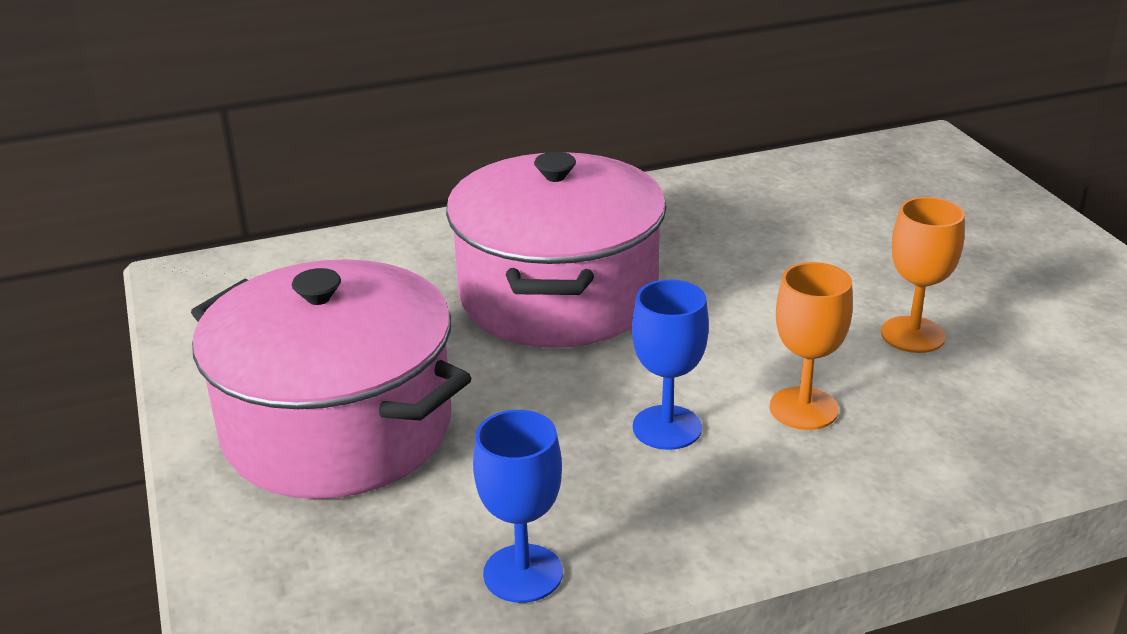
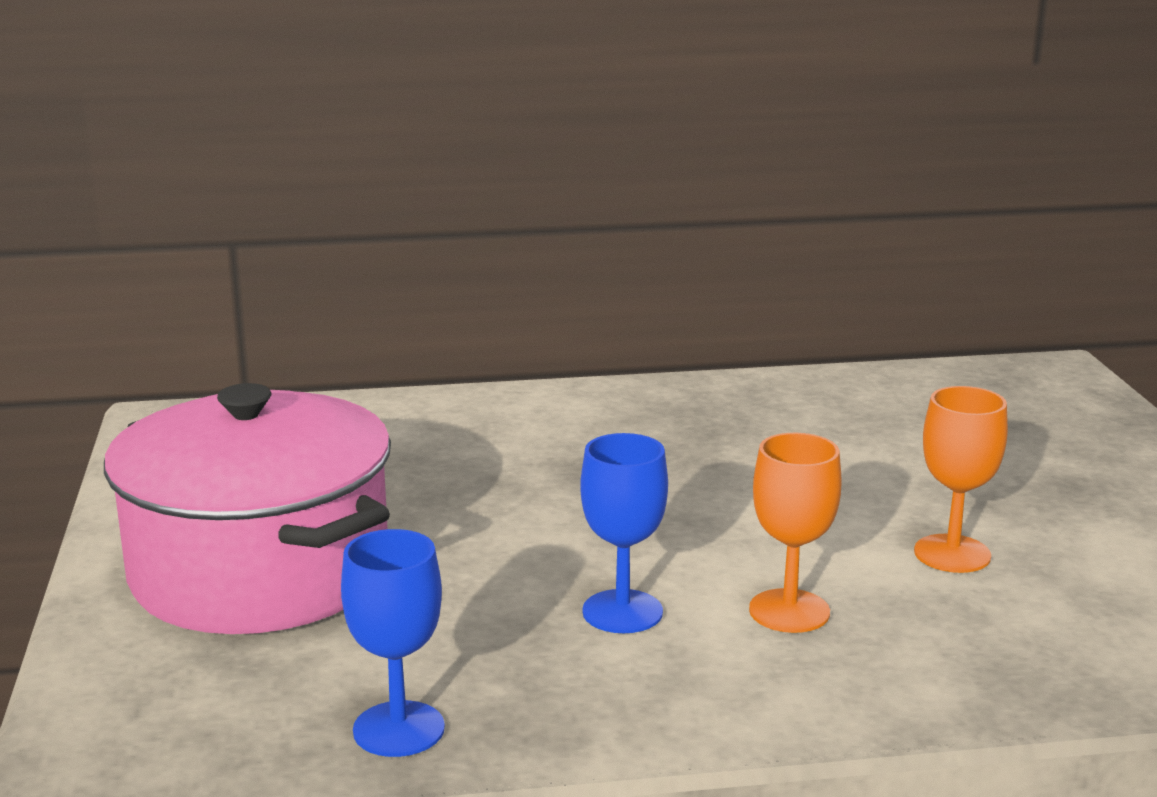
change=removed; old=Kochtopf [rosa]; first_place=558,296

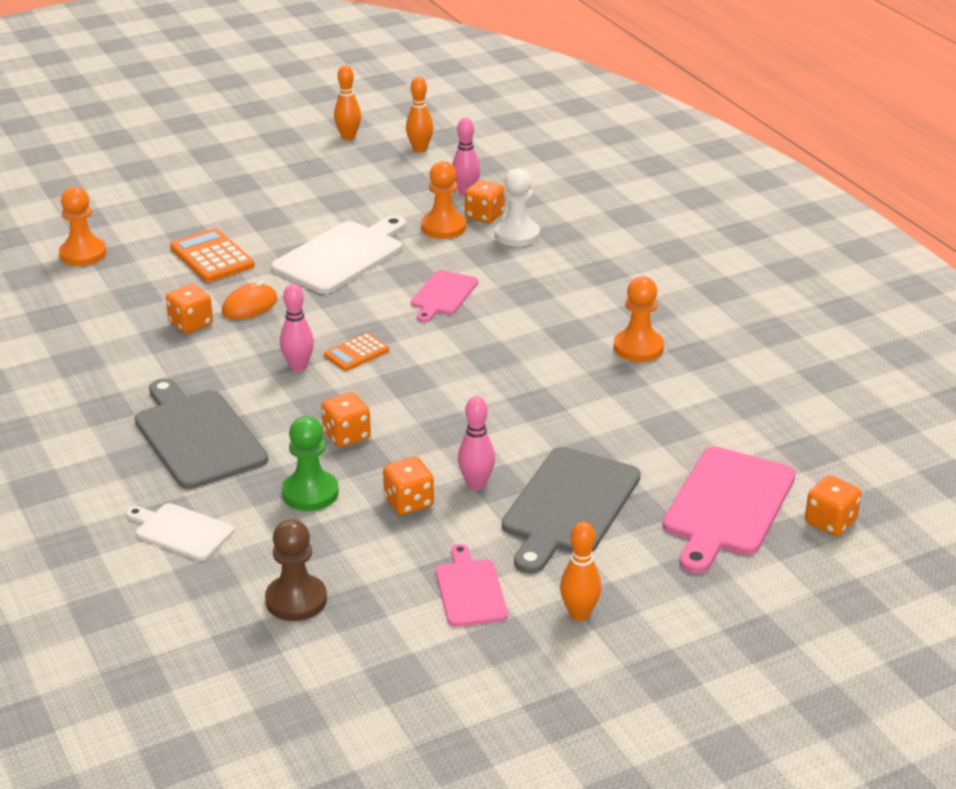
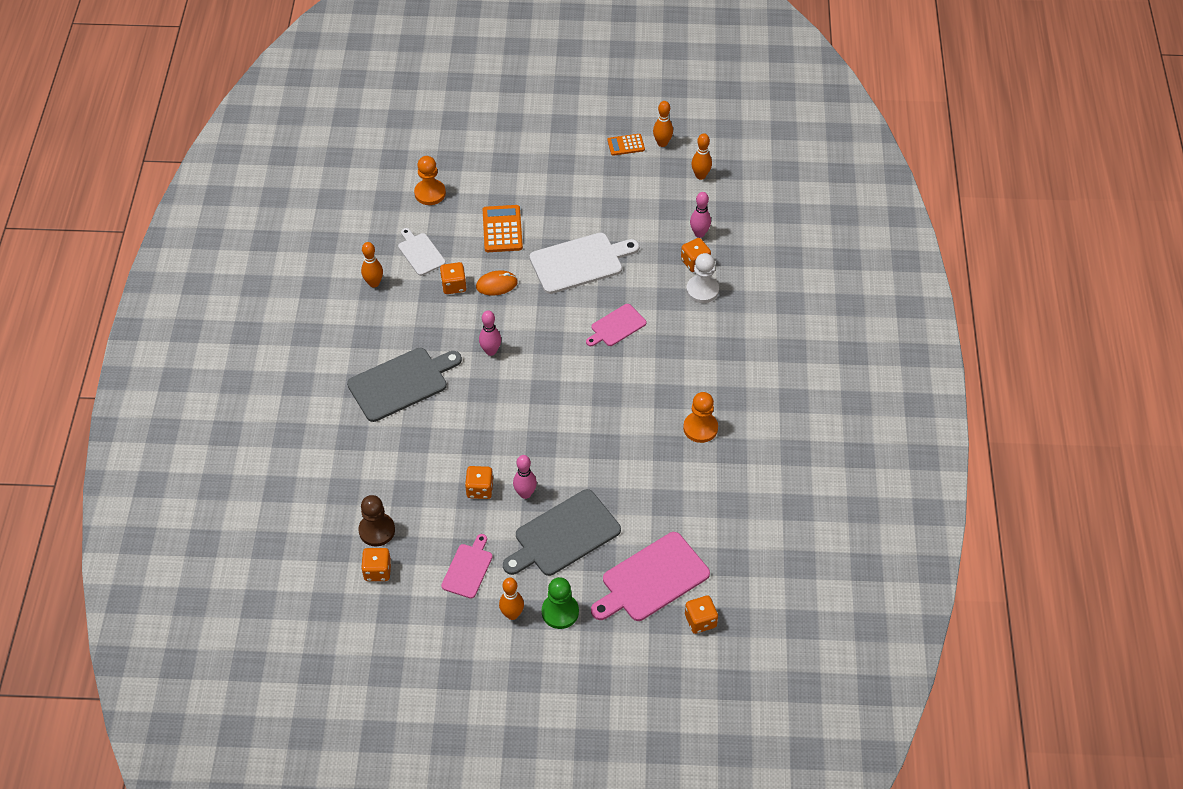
change=turned; old=Schneidebrett [grau]; first_place=197,436; second_place=401,383; degrees=60
change=added; new=Bowlingkegel [orange]; second_place=374,283
change=moved; old=Spielwürfel [orange]; first_place=346,436; second_place=377,571
change=moved; old=Schneidebrett [weiß]; first_place=181,531; second_place=420,253
change=moved; old=Bauer [grün]; first_place=310,493; second_place=560,612
change=moved; old=Taschenrechner [orange]; first_place=356,353; second_place=626,145
change=removed; old=Bauer [orange]; first_place=443,227

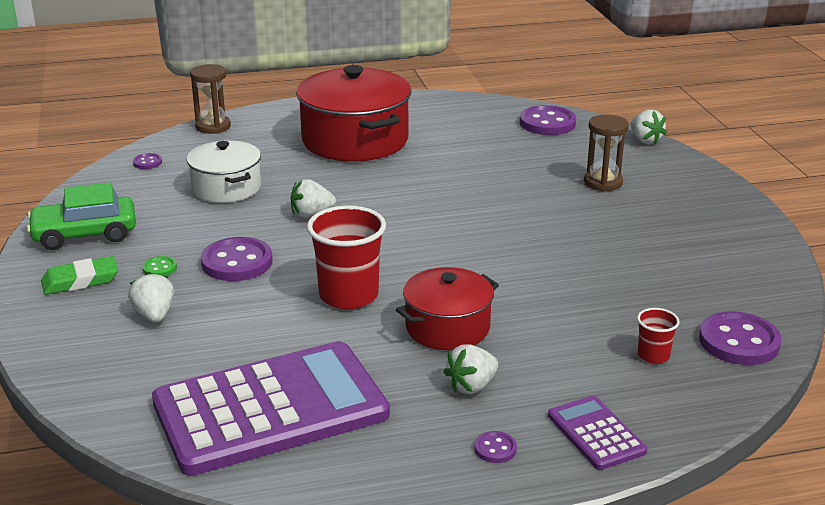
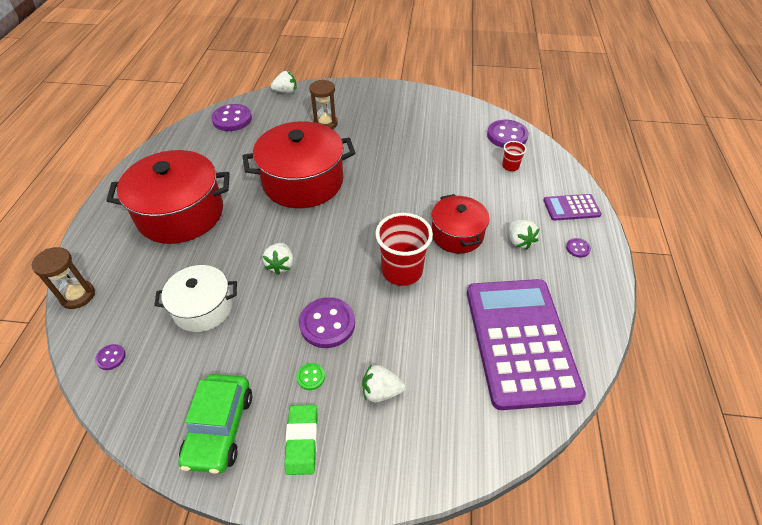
change=added; new=Kochtopf [rot]; second_place=303,182

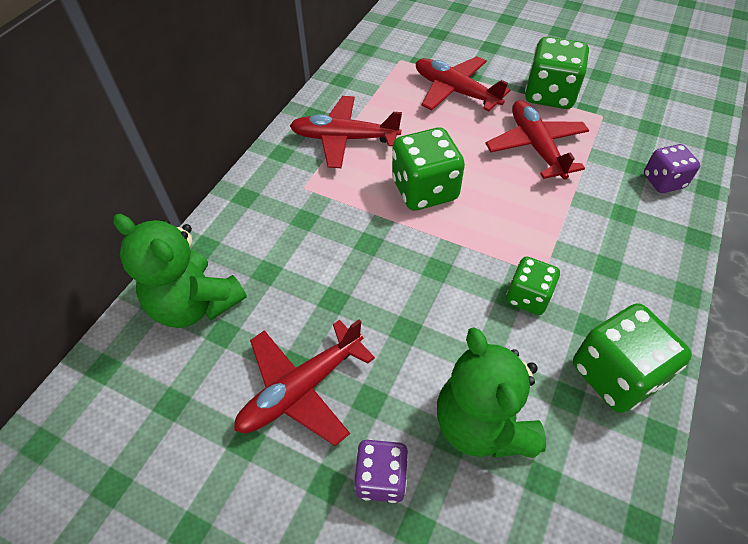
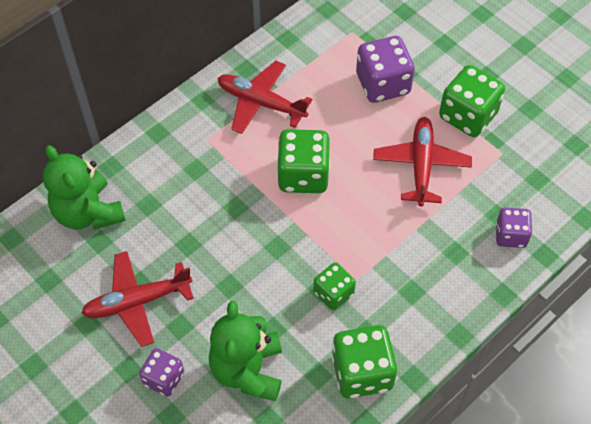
change=replaced; old=Flugzeug [rot]; new=Spielwürfel [lila]; first_place=455,91; second_place=383,84

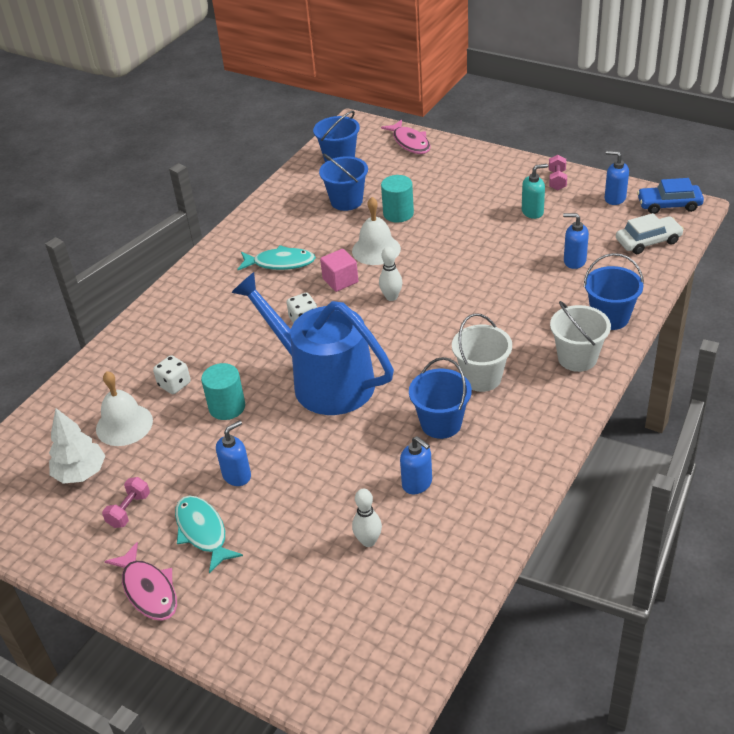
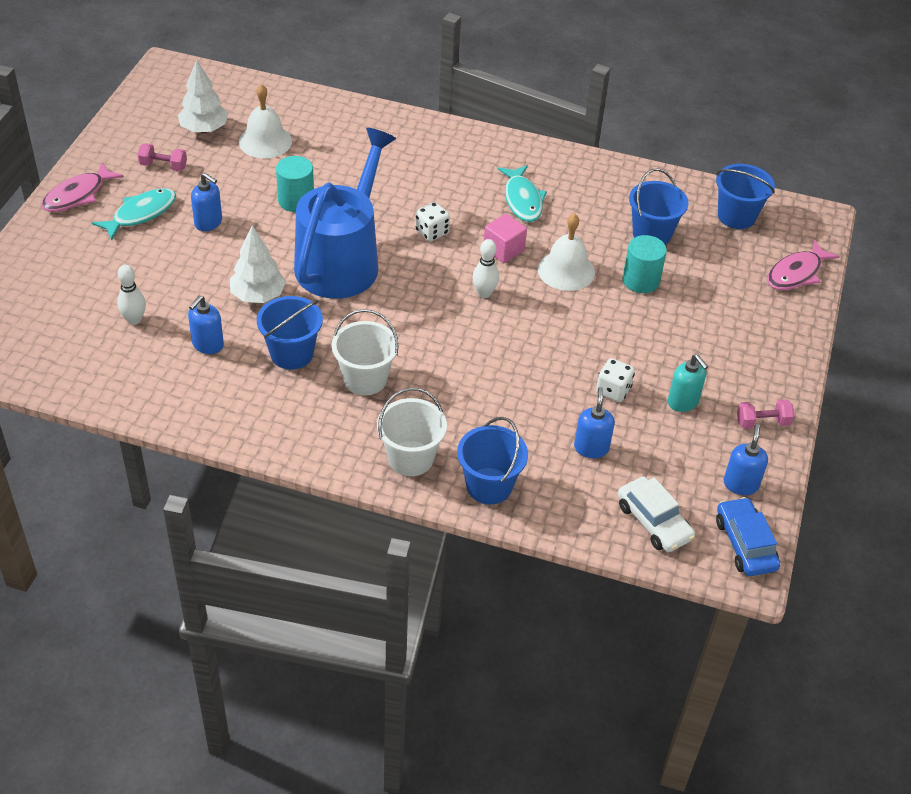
change=added; new=Baum [weiß]; second_place=258,296
change=moved; old=Spielwürfel [weiß]; first_place=174,384; second_place=613,390

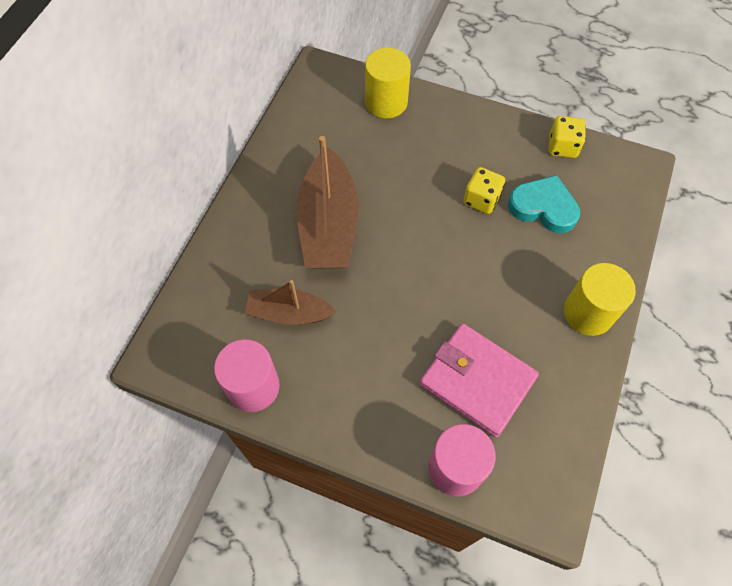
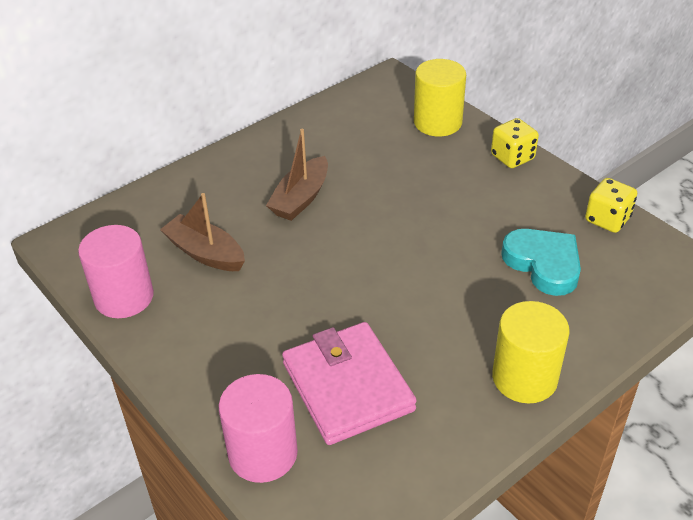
change=resized; old=Boot [braun]; first_place=328,225; second_place=300,198; factor=0.6
change=moved; old=Spielwürfel [gelb]; first_place=481,199; second_place=512,157

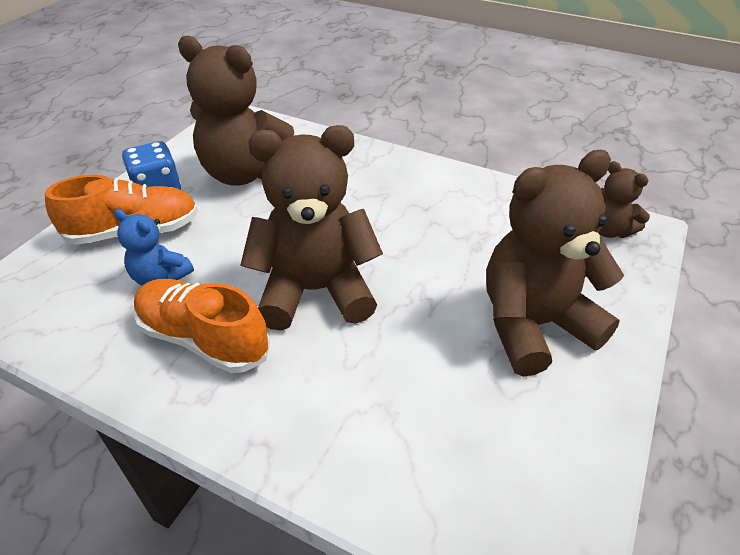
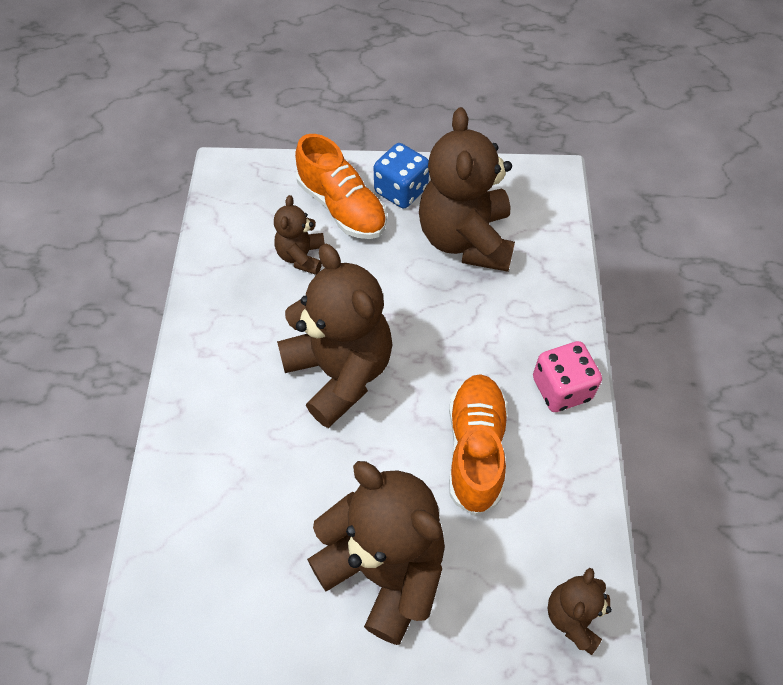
change=recoloured; old=Teddybär [blau]; new=Teddybär [braun]; first_place=160,277; second_place=301,256
change=moved; old=Schuh [orange]; first_place=203,338; second_place=475,449
change=added; new=Spielwürfel [rosa]; second_place=561,388

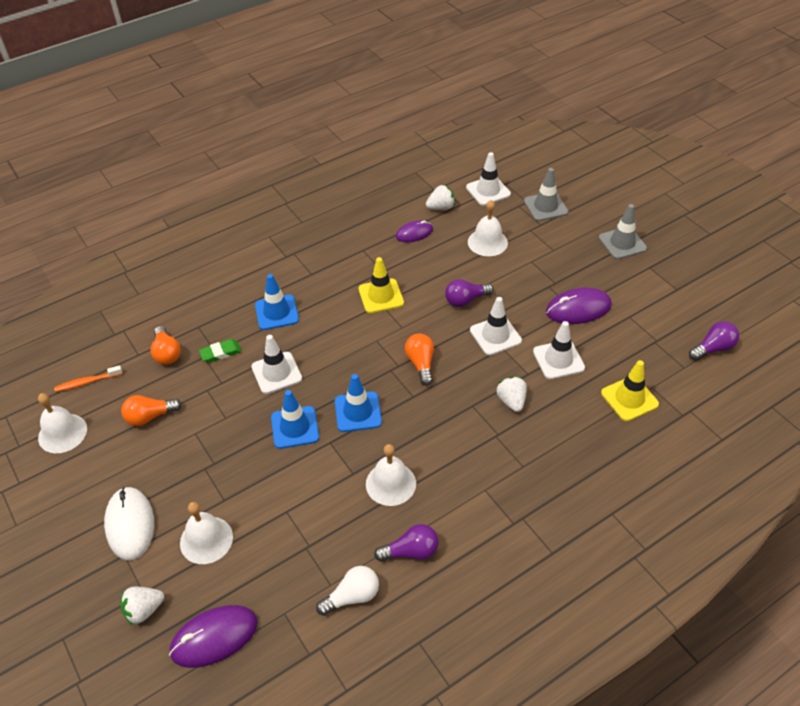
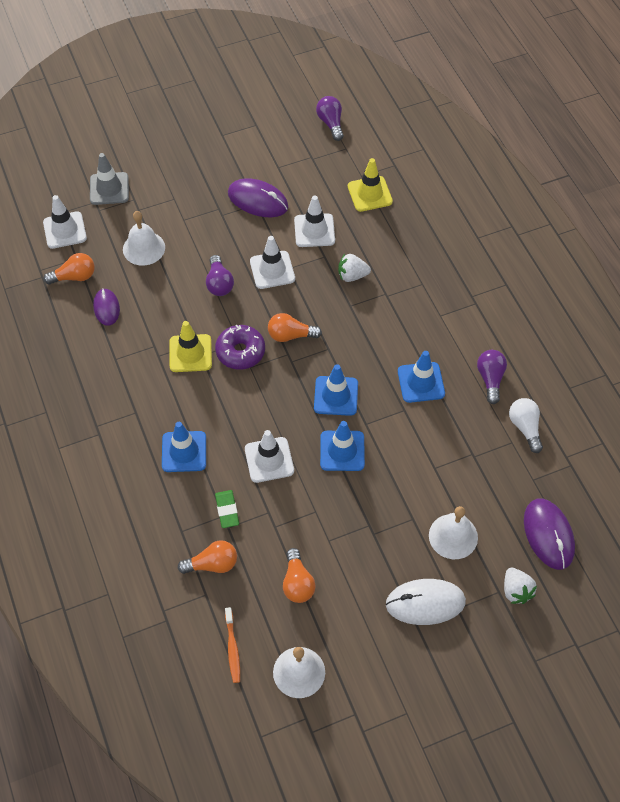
change=replaced; old=Erdbeere [weiß]; new=Glühbirne [orange]; first_place=441,207; second_place=74,277
change=added; new=Donut [lila]; second_place=240,352
change=turned; old=Computermaus [lila]; first_place=578,309; second_place=258,200; degrees=-60
change=replaced; old=Glocke [weiß]; new=Leitkegel [blau]; first_place=390,483; second_place=421,382
change=removed; old=Leitkegel [grau]; first_place=622,243

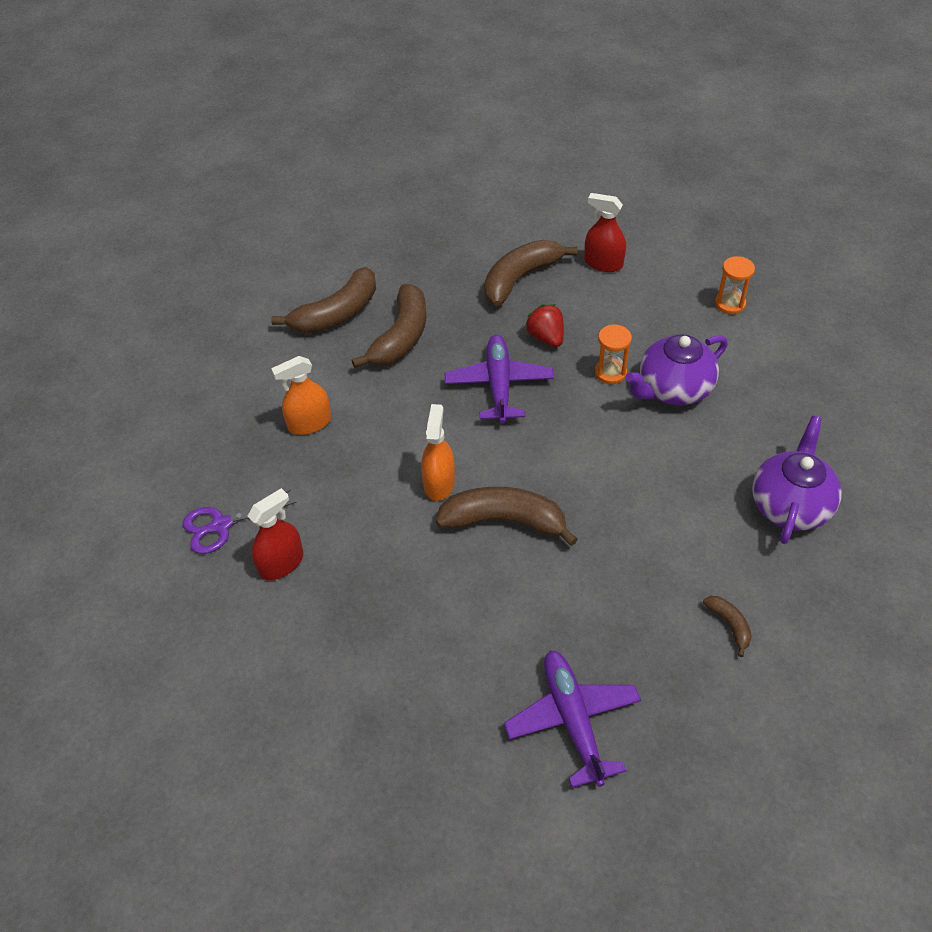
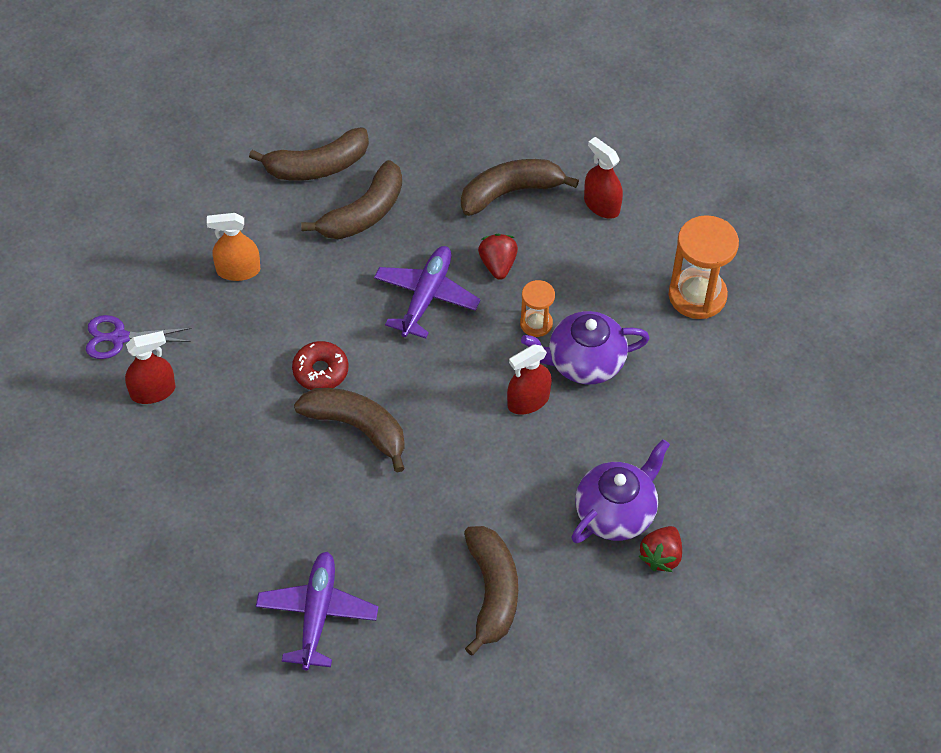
change=replaced; old=Sprühflasche [orange]; new=Donut [rot]; first_place=439,483; second_place=320,371
change=resized; old=Banane [braun]; first_place=729,625; second_place=492,592; factor=2.15
change=added; new=Sprühflasche [rot]; second_place=528,401
change=added; new=Erdbeere [rot]; second_place=661,556
change=resized; old=Sanduhr [orange]; first_place=730,304; second_place=697,295; factor=1.81

